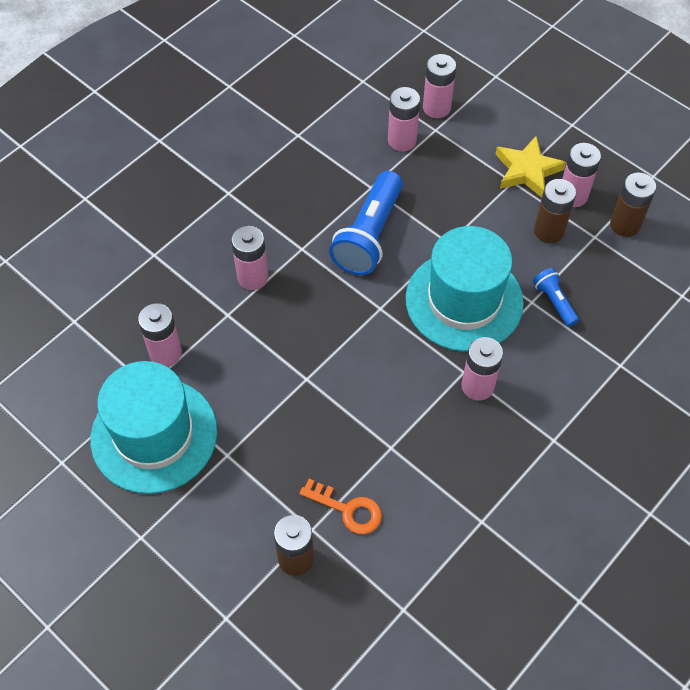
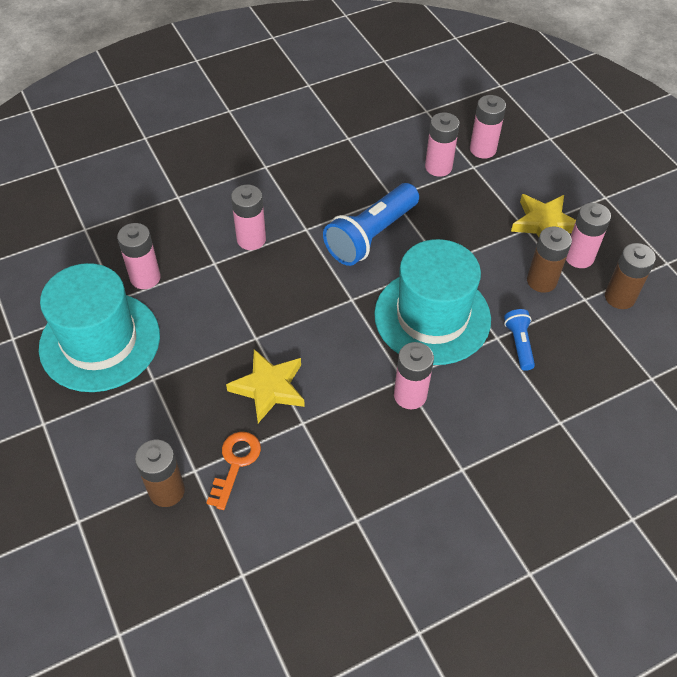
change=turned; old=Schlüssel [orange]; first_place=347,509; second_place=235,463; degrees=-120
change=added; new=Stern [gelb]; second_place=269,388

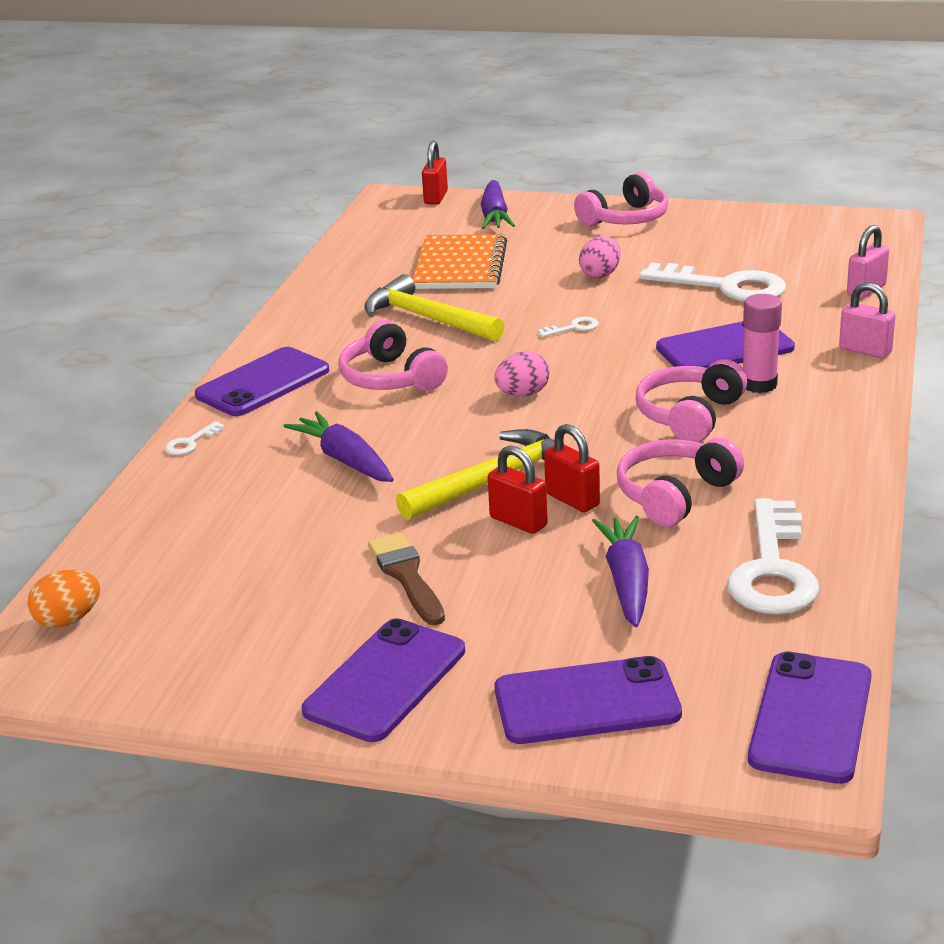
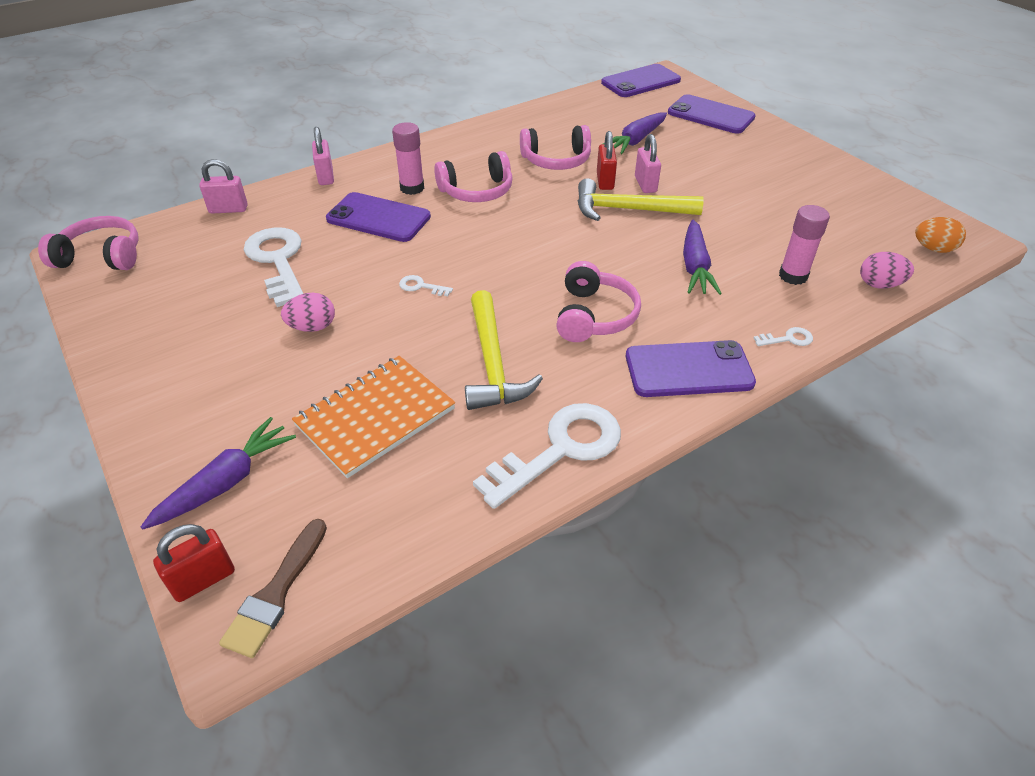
change=moved; old=Kopfhörer [rosa]; first_place=626,219; second_place=101,256
change=moved; old=Pinsel [braun]; first_place=406,576; second_place=276,593
change=moved; old=Schlüssel [weiß]; first_place=773,569; second_place=560,449
change=recoloured; old=Vorhängeschloss [rot]; new=Vorhängeschloss [rosa]; first_place=518,522; second_place=645,184
change=added; new=Klebestift [rosa]; second_place=793,276
change=moved; old=Ei [rosa]; first_place=522,394; second_place=879,285
change=removed; old=Handy [lila]; first_place=385,680

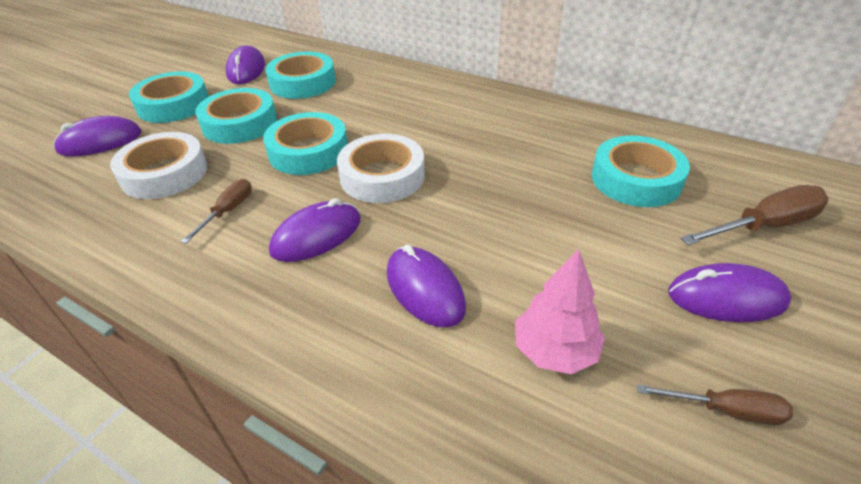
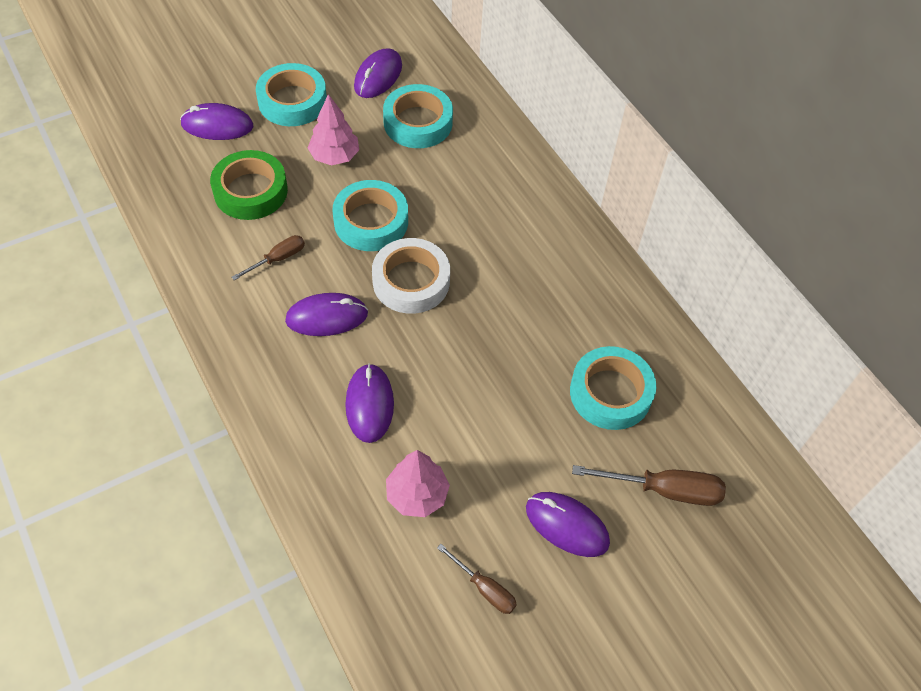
change=recoloured; old=Klebeband [weiß]; new=Klebeband [grün]; first_place=164,173; second_place=250,191
change=replaced; old=Klebeband [türkis]; new=Baum [rosa]; first_place=240,123; second_place=335,156

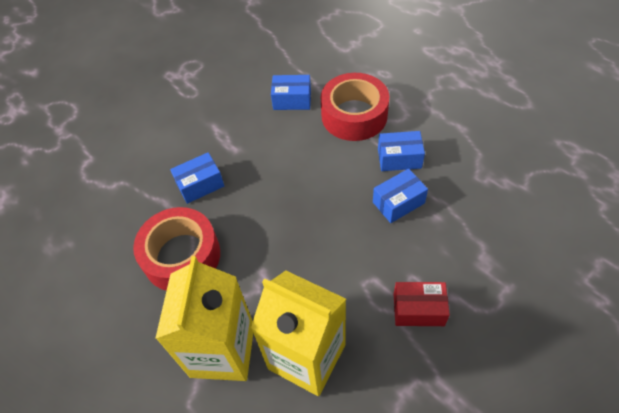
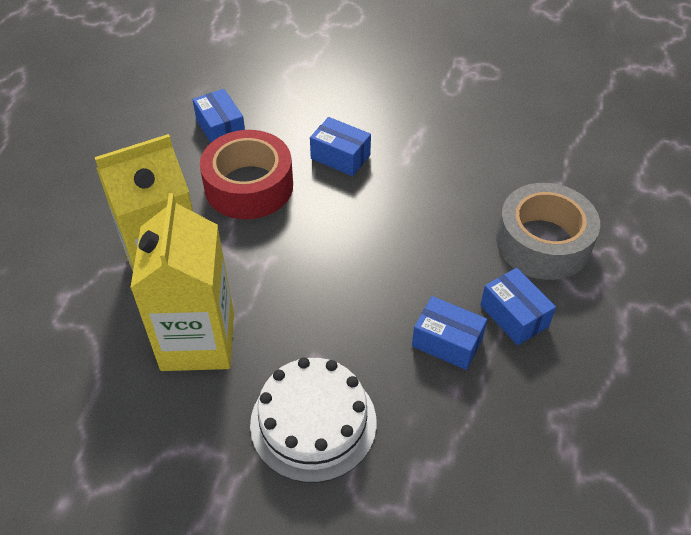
change=moved; old=Schachtel [blau]; first_place=292,100; second_place=221,129
change=replaced; old=Schachtel [rot]; new=Kuchen [weiß]; first_place=418,309; second_place=313,422
change=recoloured; old=Klebeband [rot]; new=Klebeband [grau]; first_place=354,115; second_place=543,242

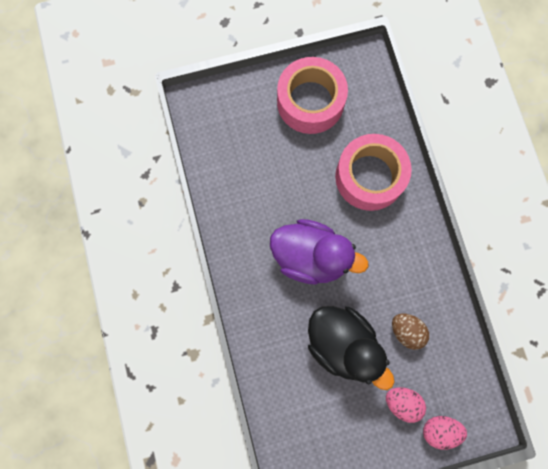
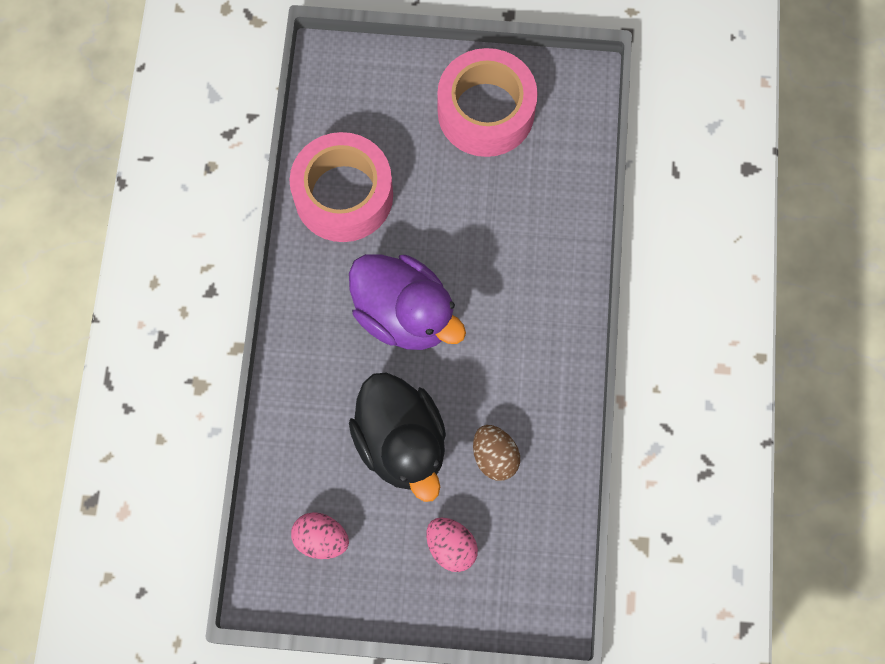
change=moved; old=Klebeband [rosa]; first_place=369,177; second_place=343,195
change=moved; old=Ei [rosa]; first_place=439,430; second_place=321,539

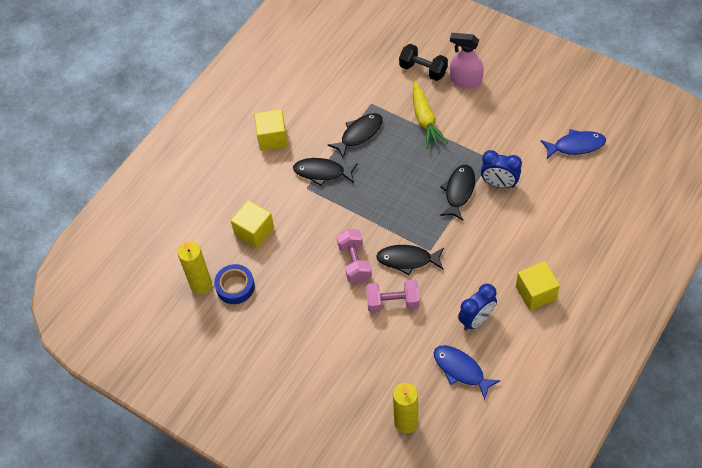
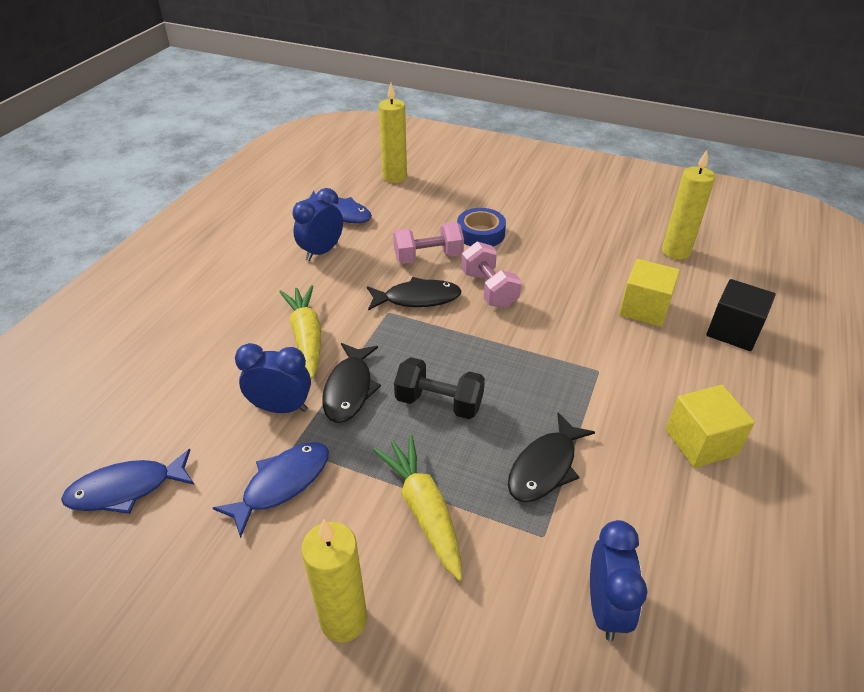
change=added; new=Fisch [blau]; second_place=282,484
change=added; new=Karotte [gelb]; second_place=306,337
change=replaced; old=Sprühflasche [rosa]; new=Kerze [gelb]; first_place=465,81; second_place=343,620
change=moved; old=Hantel [schwarz]; first_place=423,70; second_place=439,403
change=moved; old=Klebeband [blau]; first_place=235,287; second_place=480,234
change=added; new=Wecker [blau]; second_place=605,607
change=added; new=Kubus [schwarz]; second_place=733,331
change=removed; old=Fisch [schwarz]; first_place=322,172
change=removed; old=Kubus [gelb]; first_place=536,293

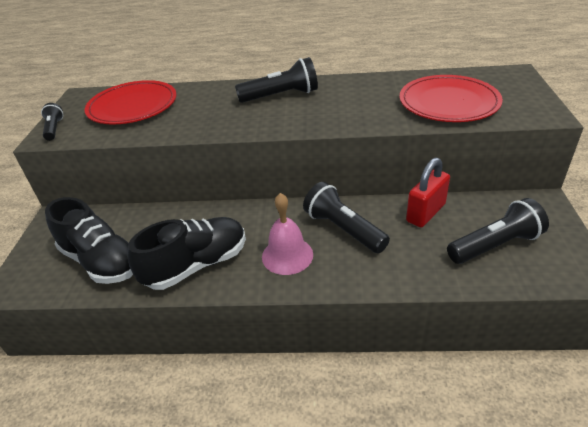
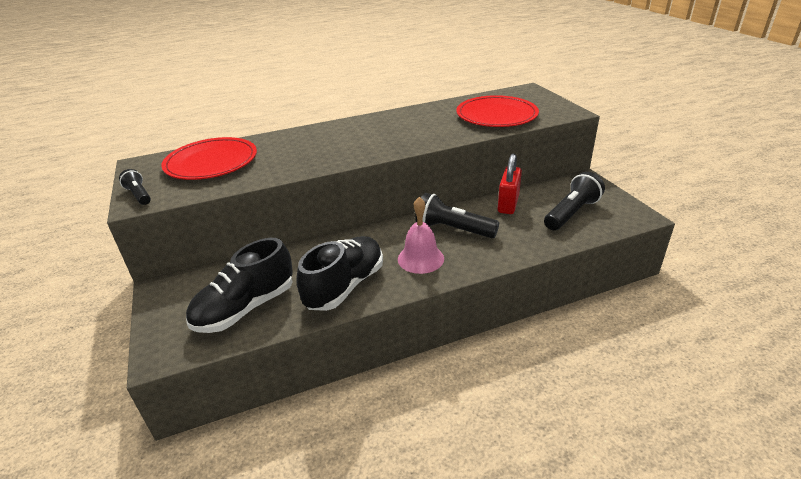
change=turned; old=Schuh [schwarz]; first_place=101,261; second_place=245,308; degrees=120
change=removed; old=Taschenlampe [schwarz]; first_place=281,96

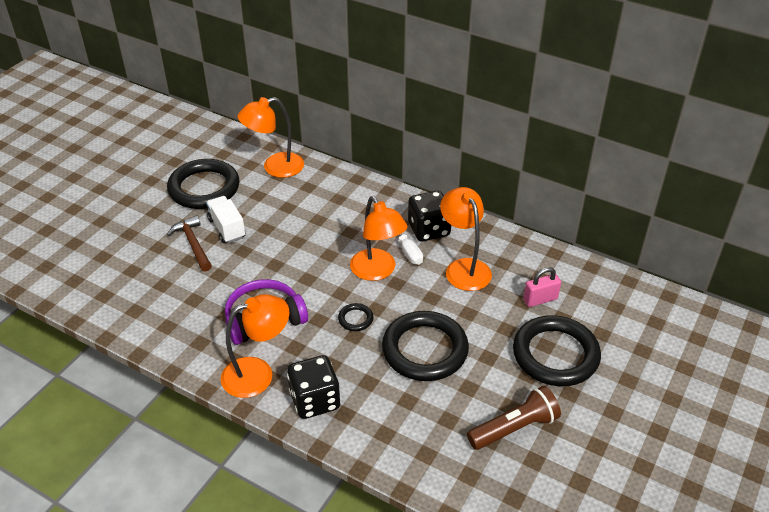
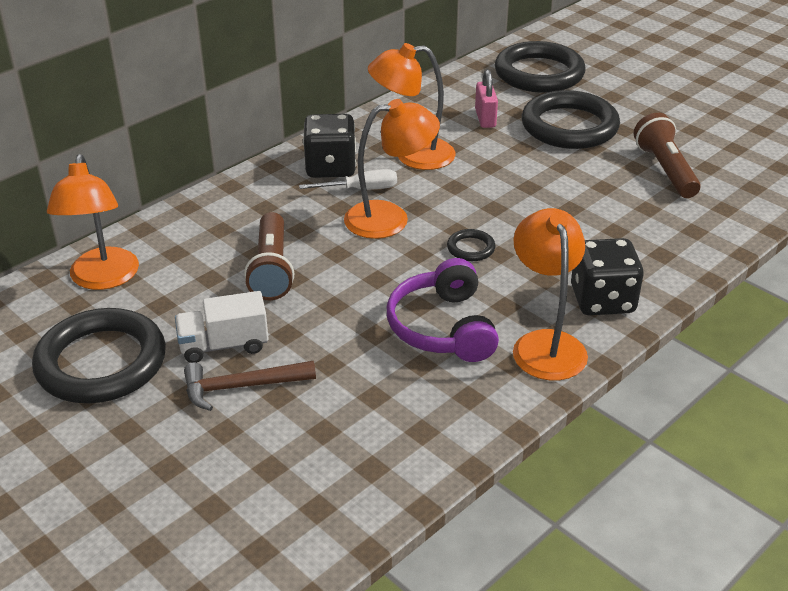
change=added; new=Taschenlampe [braun]; second_place=271,269
change=moved; old=Ring [schwarz]; first_place=425,350; second_place=539,73

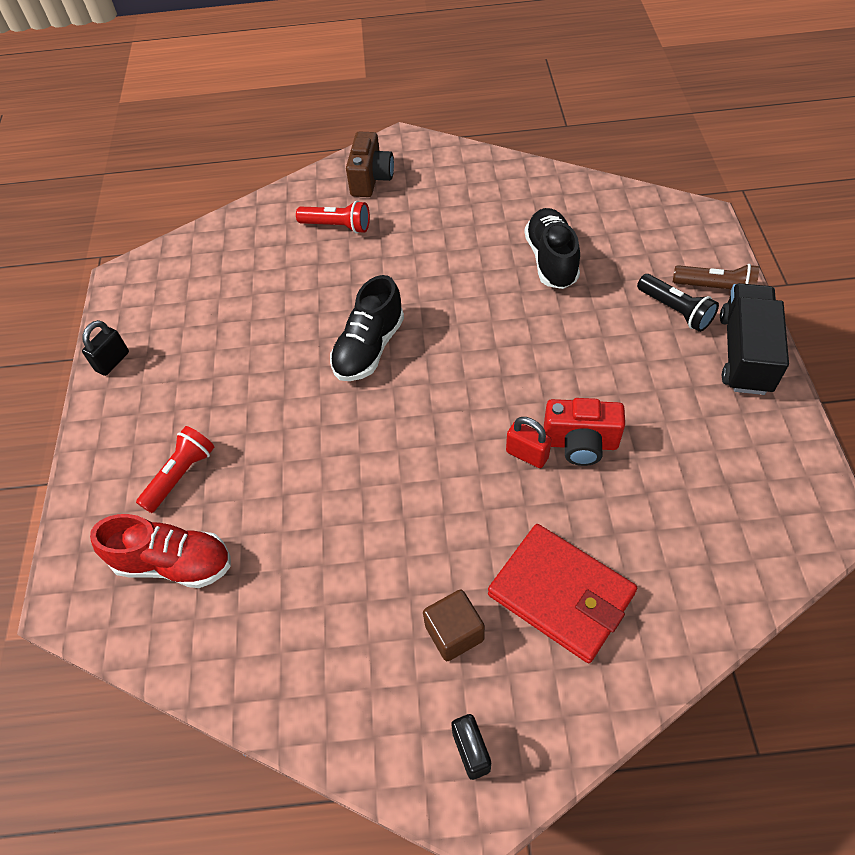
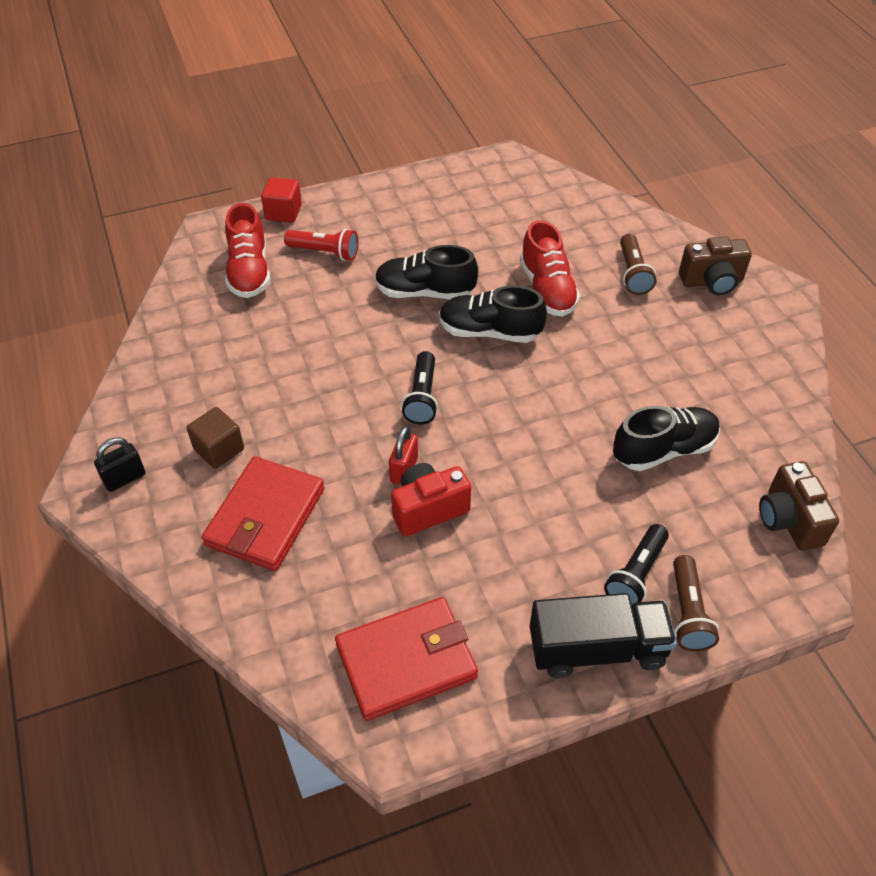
change=added; new=Kubus [rot]; second_place=283,212
change=added; new=Geldbörse [rot]; second_place=406,661
change=added; new=Schuh [schwarz]; second_place=424,292
change=turned; old=Kamera [rot]; first_place=580,443; second_place=428,509; degrees=75
change=added; new=Taschenlampe [schwarz]; second_place=422,397
change=added; new=Schuh [rot]; second_place=547,289
change=recoloured; old=Taschenlampe [rot]; new=Taschenlampe [braun]; first_place=337,226; second_place=633,273
change=added; new=Kamera [braun]; second_place=788,520
change=removed; old=Vorhängeschloss [schwarz]; first_place=112,361

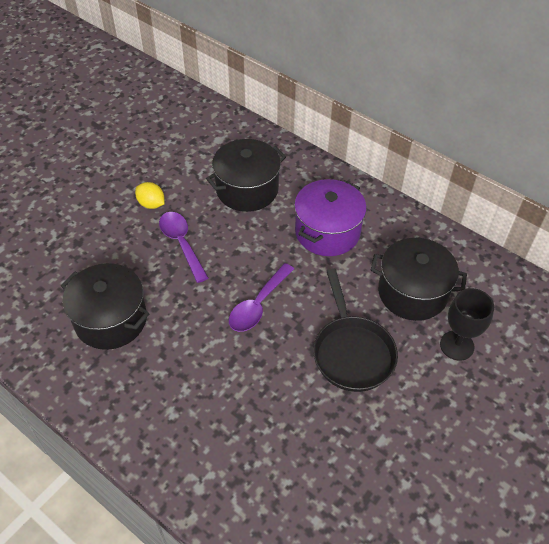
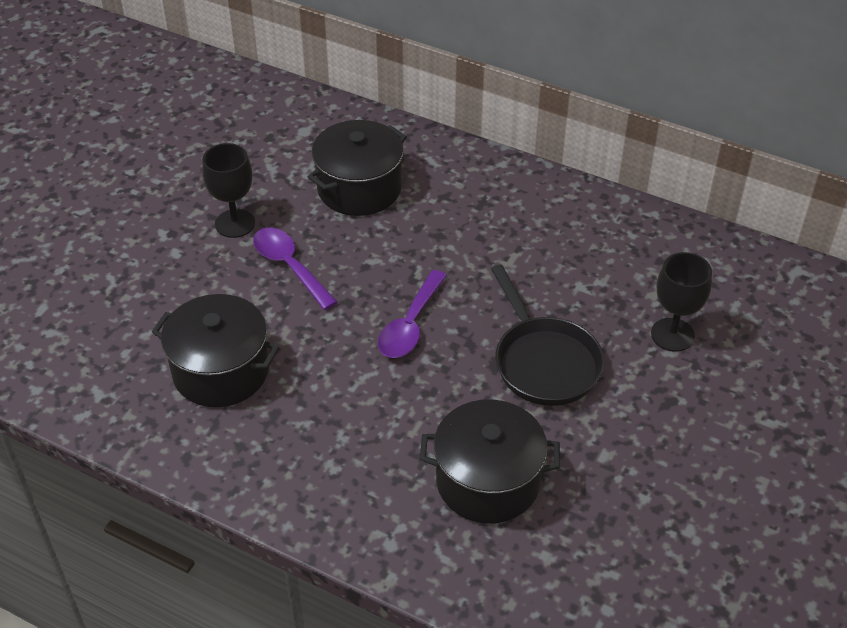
change=replaced; old=Zitrone [gelb]; new=Kelch [schwarz]; first_place=151,204; second_place=235,223
change=moved; old=Kochtopf [schwarz]; first_place=412,292; second_place=488,481
change=removed; old=Kochtopf [lila]; first_place=327,232

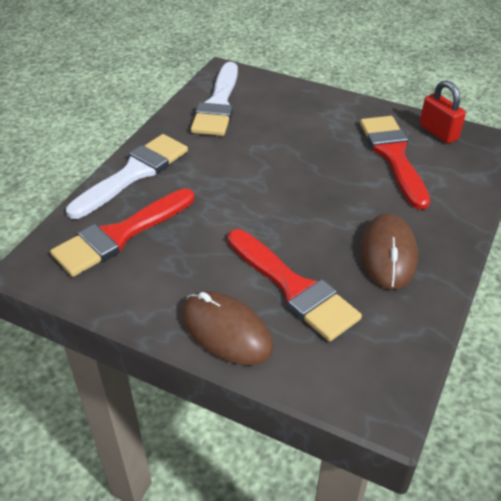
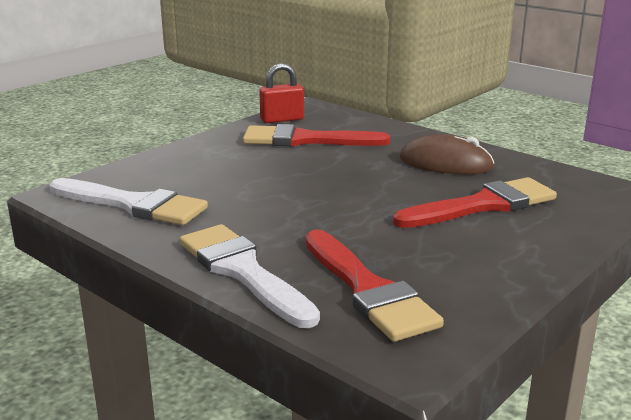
change=removed; old=Computermaus [braun]; first_place=226,331

